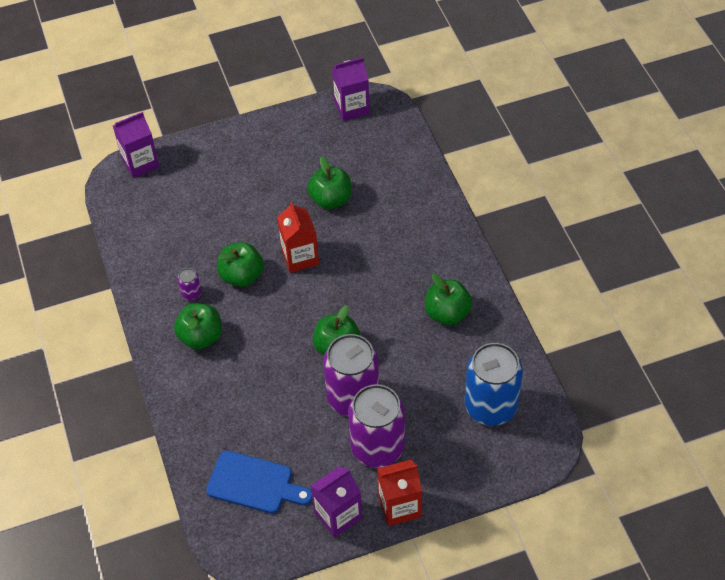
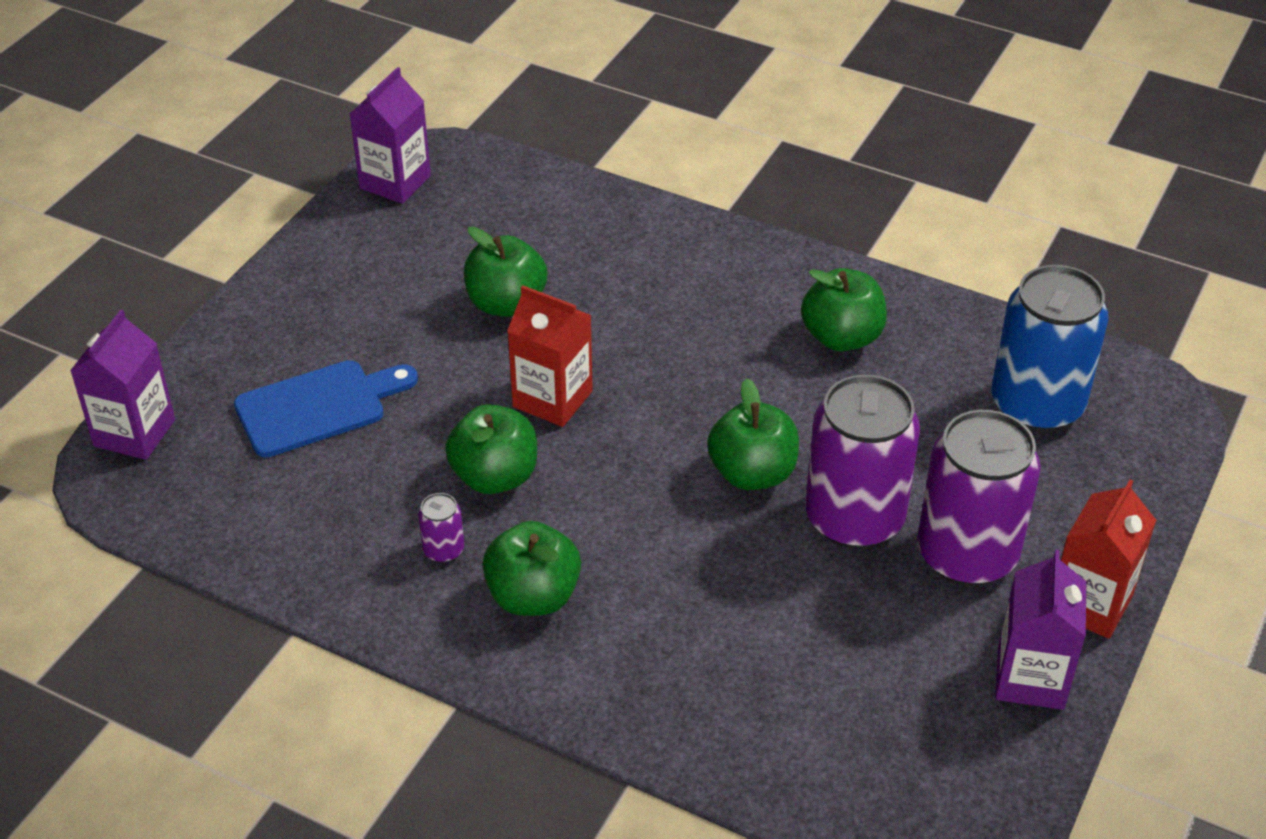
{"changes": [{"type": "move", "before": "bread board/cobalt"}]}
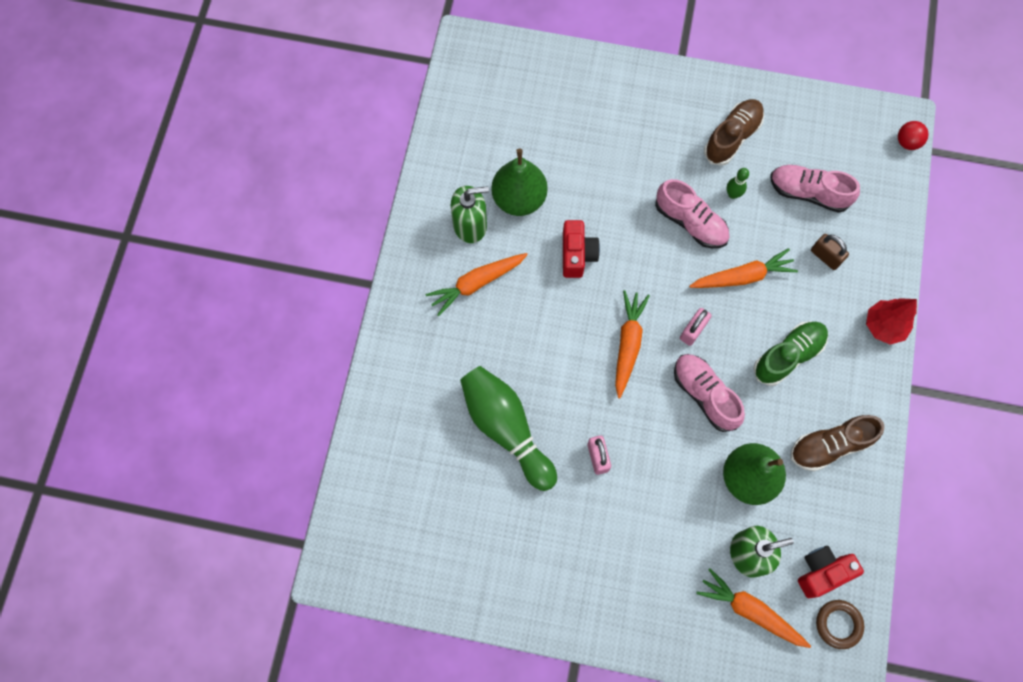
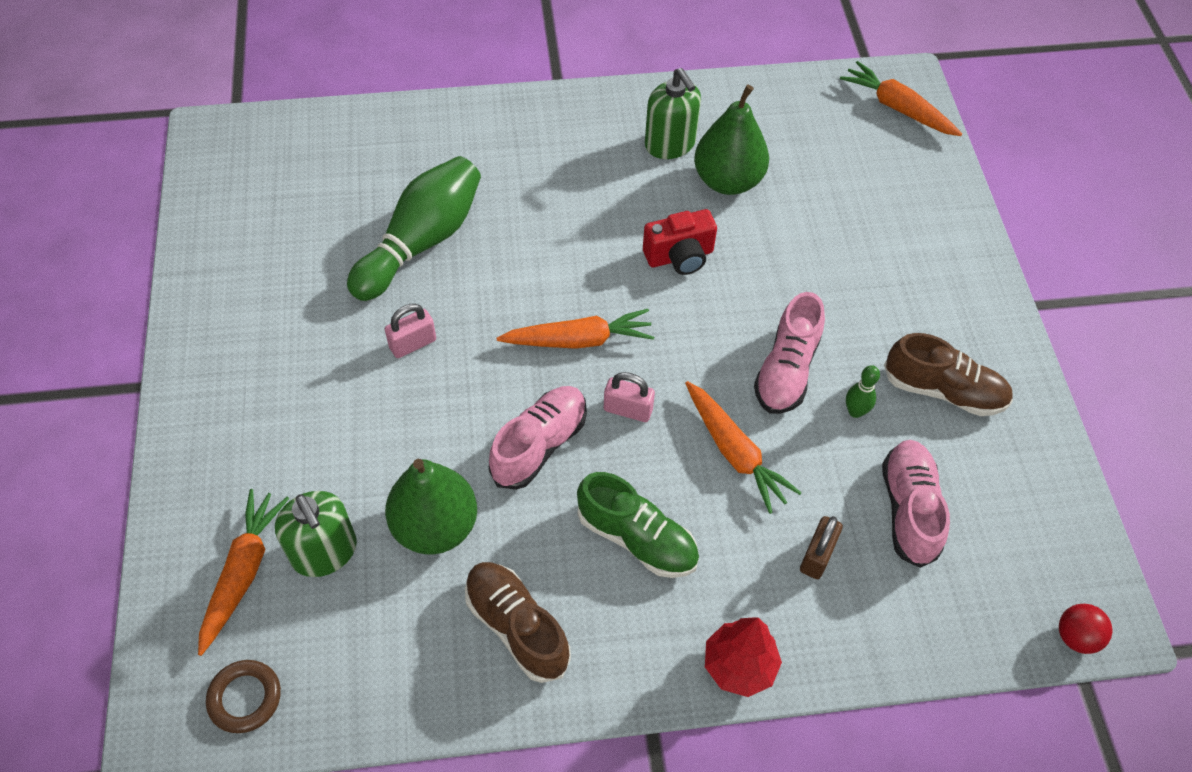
{"changes": [{"type": "delete", "before": "photo camera/red (2nd from left)"}, {"type": "move", "before": "toy carrot/orange (1st from left in the first image)", "after": "toy carrot/orange (4th from left)"}]}
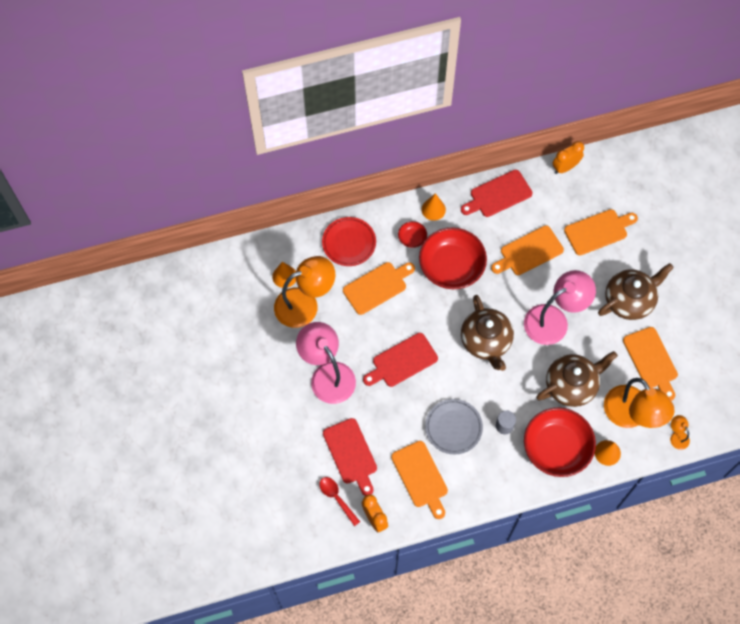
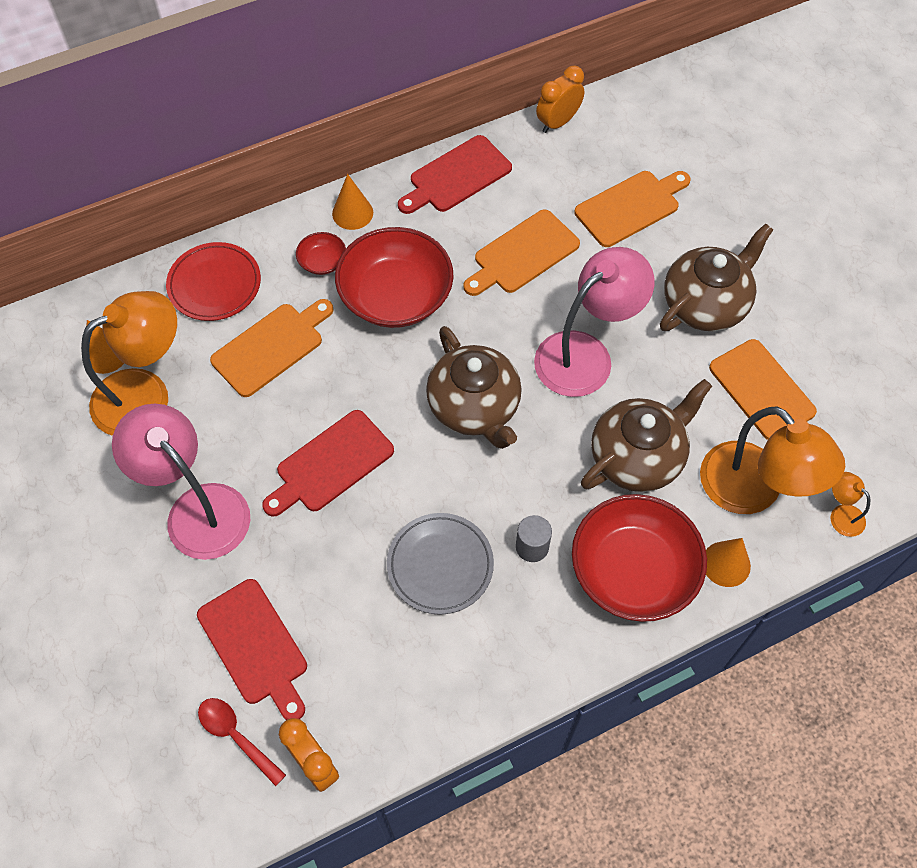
{"changes": [{"type": "delete", "before": "bread board/orange (2nd from left)"}]}
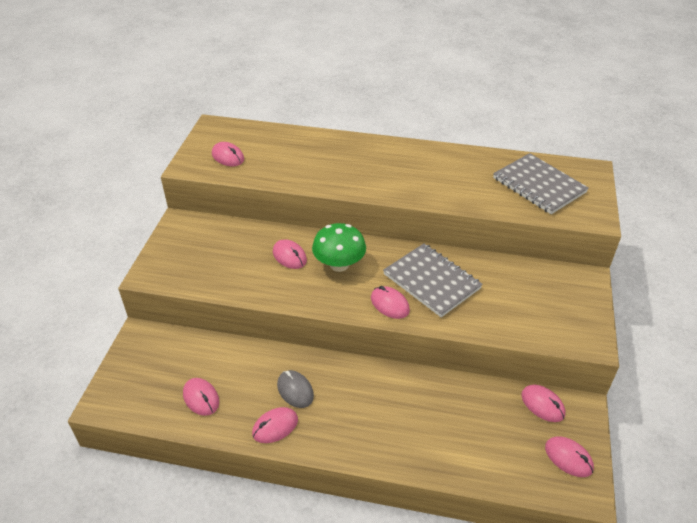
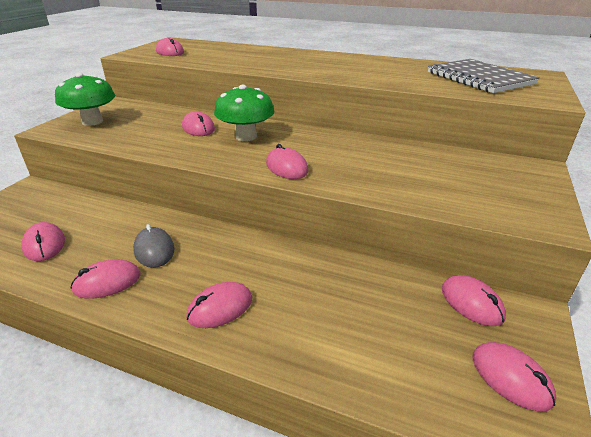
{"changes": [{"type": "delete", "before": "exercise book/gray (1st from left)"}, {"type": "insert", "after": "toadstool/emerald (1st from left)"}, {"type": "insert", "after": "mouse/pink (5th from left)"}]}
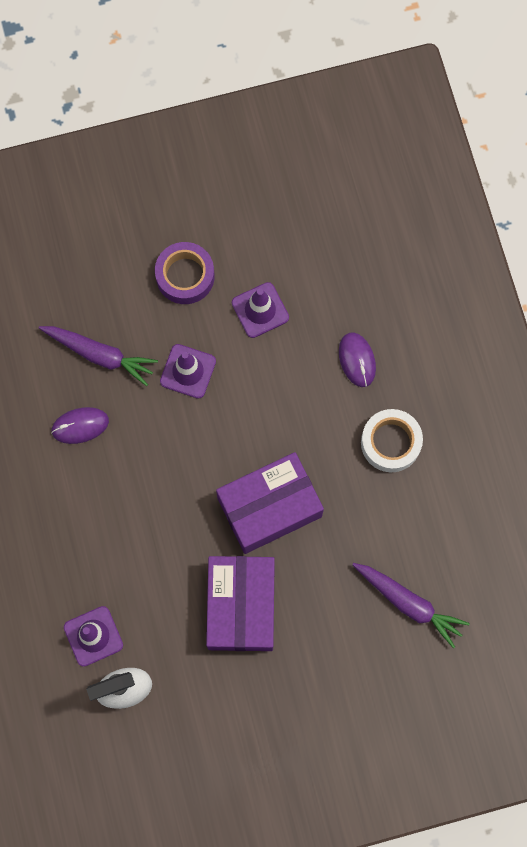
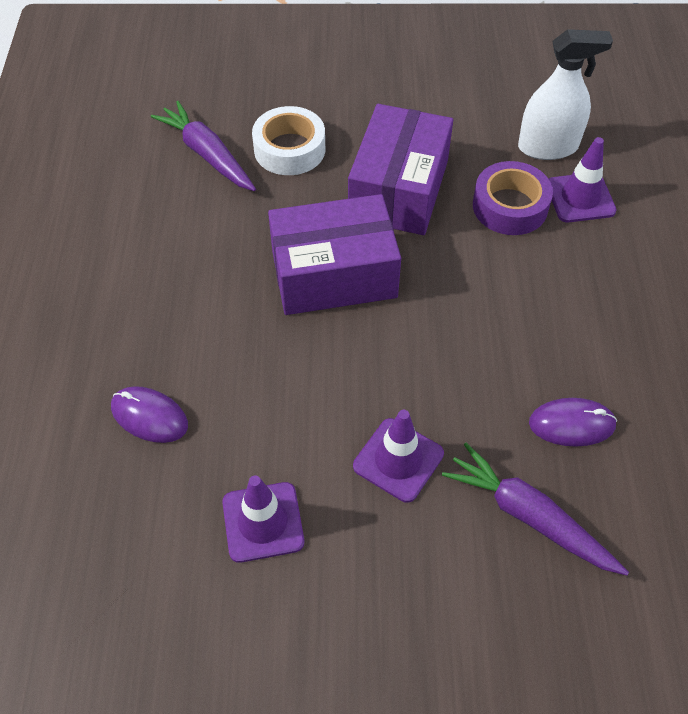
{"changes": [{"type": "move", "before": "sticky tape/purple"}, {"type": "move", "before": "sticky tape/pure white"}, {"type": "rotate", "before": "mouse/purple (2nd from left in the first image)", "turn": -60}]}
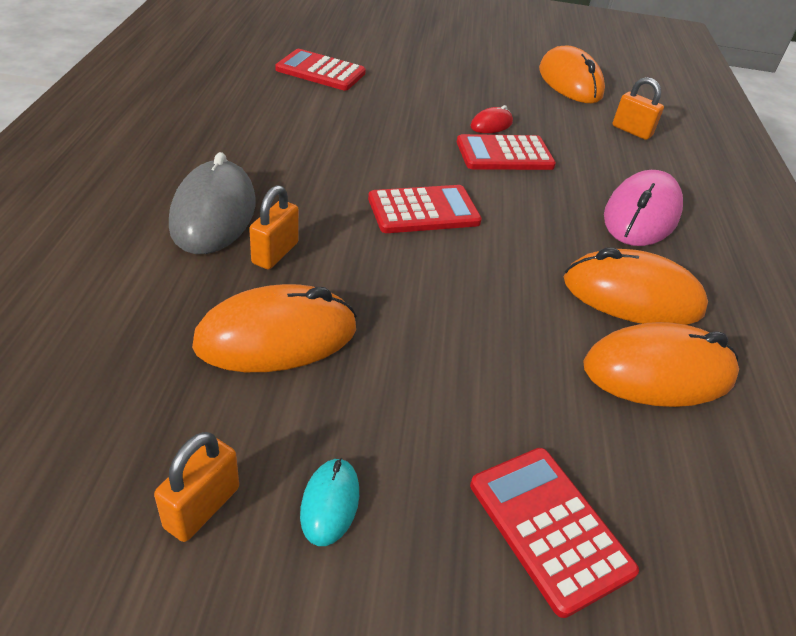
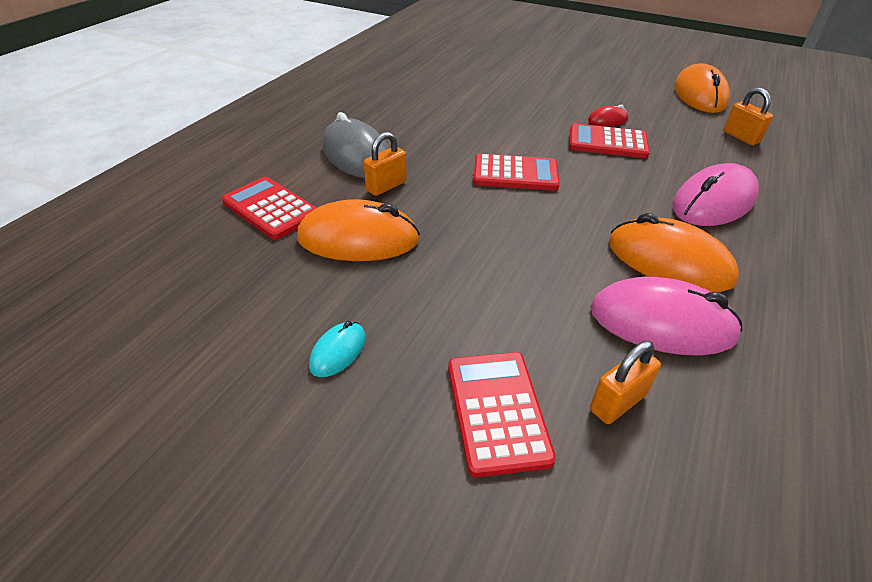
{"changes": [{"type": "move", "before": "padlock/orange (1st from left in the first image)", "after": "padlock/orange (2nd from left)"}, {"type": "move", "before": "calculator/red (1st from left)"}, {"type": "recolor", "before": "mouse/orange (4th from left)", "after": "mouse/pink (1st from left)"}, {"type": "rotate", "before": "mouse/gray", "turn": -60}]}
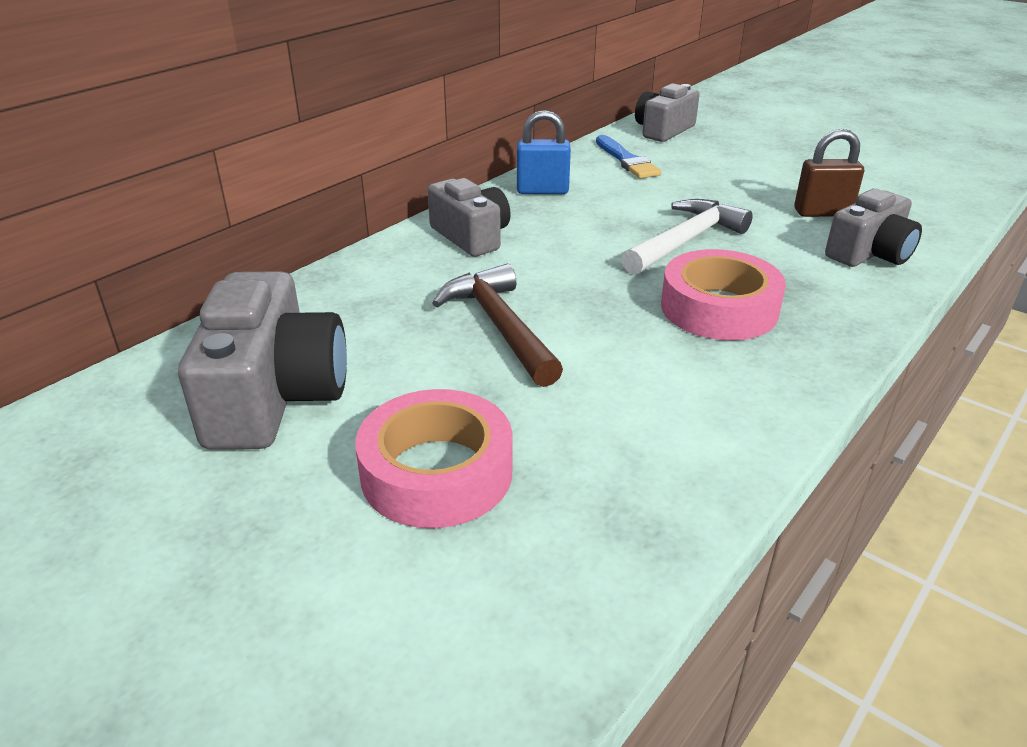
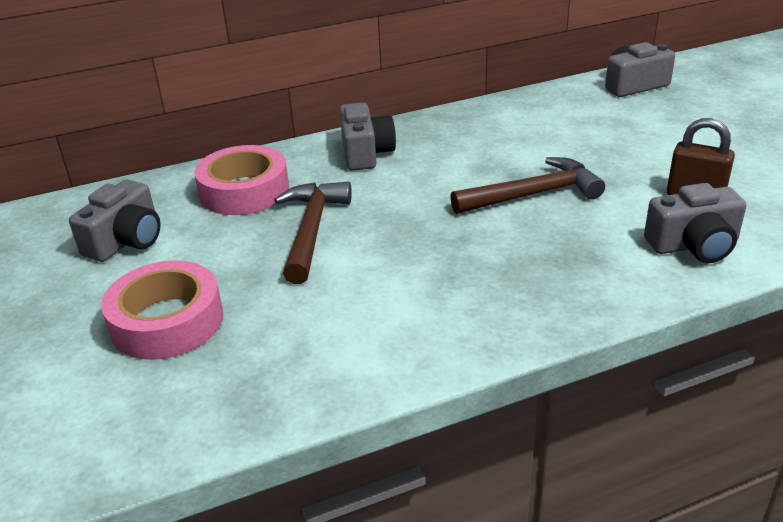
{"changes": [{"type": "delete", "before": "padlock/cobalt"}, {"type": "delete", "before": "brush/cobalt"}, {"type": "move", "before": "sticky tape/pink (2nd from left)"}, {"type": "recolor", "before": "hammer/pure white", "after": "hammer/dark brown (2nd from left)"}, {"type": "resize", "before": "photo camera/gray (1st from left)", "scale": 0.66}]}
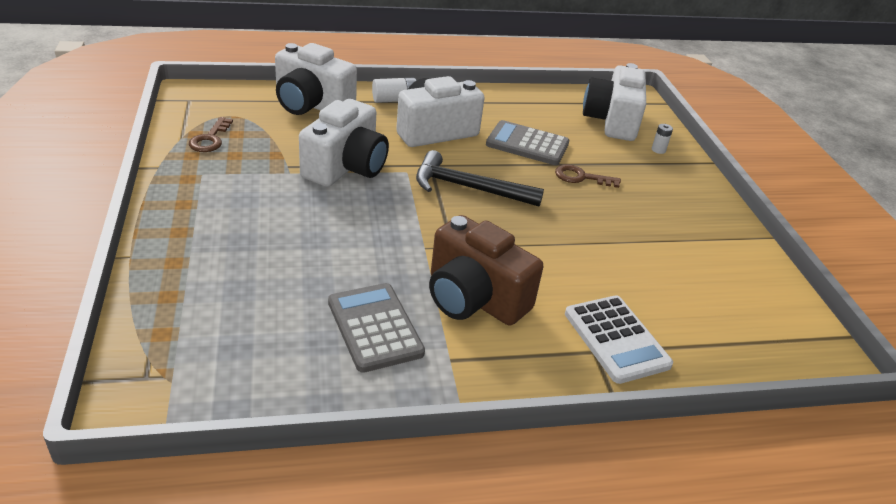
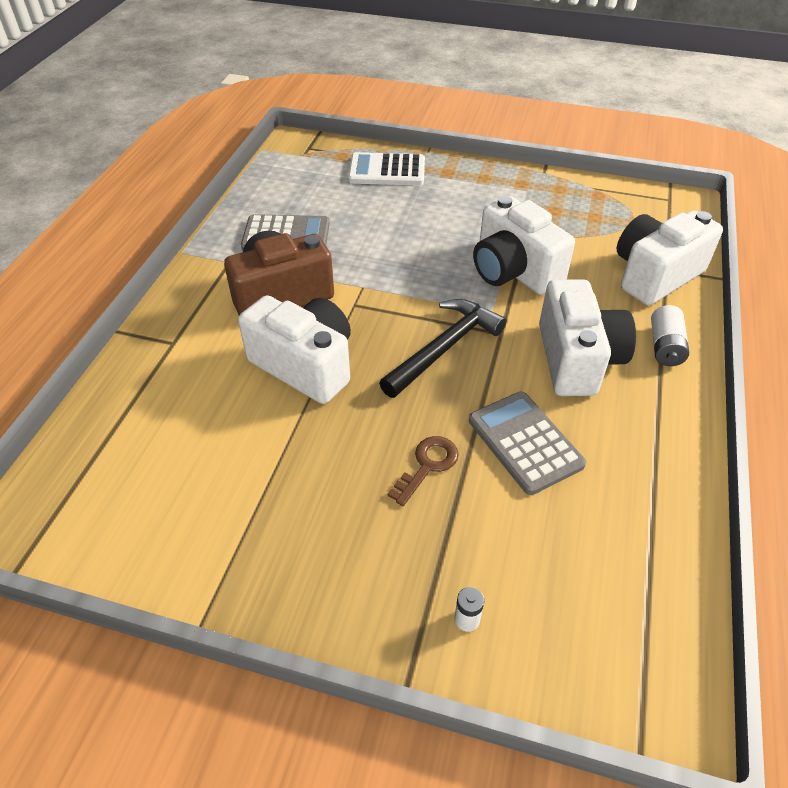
{"changes": [{"type": "delete", "before": "latchkey/dark brown (1st from left)"}, {"type": "move", "before": "calculator/pure white"}, {"type": "move", "before": "photo camera/pure white (4th from left in the first image)", "after": "photo camera/pure white (1st from left)"}, {"type": "rotate", "before": "calculator/gray (2nd from left)", "turn": -75}]}
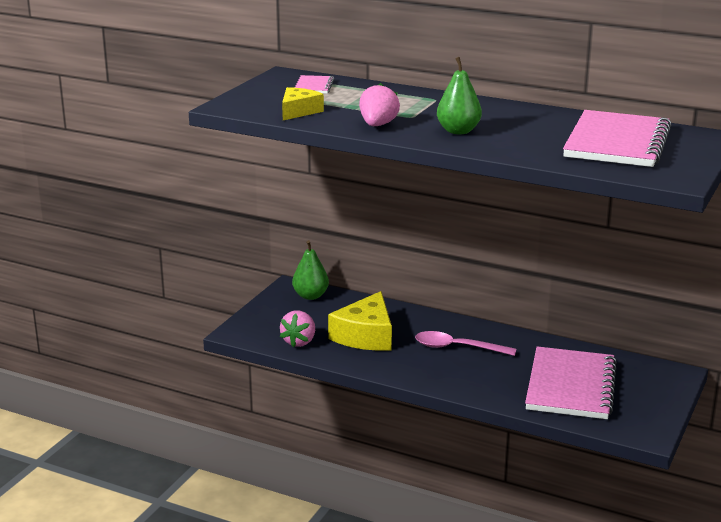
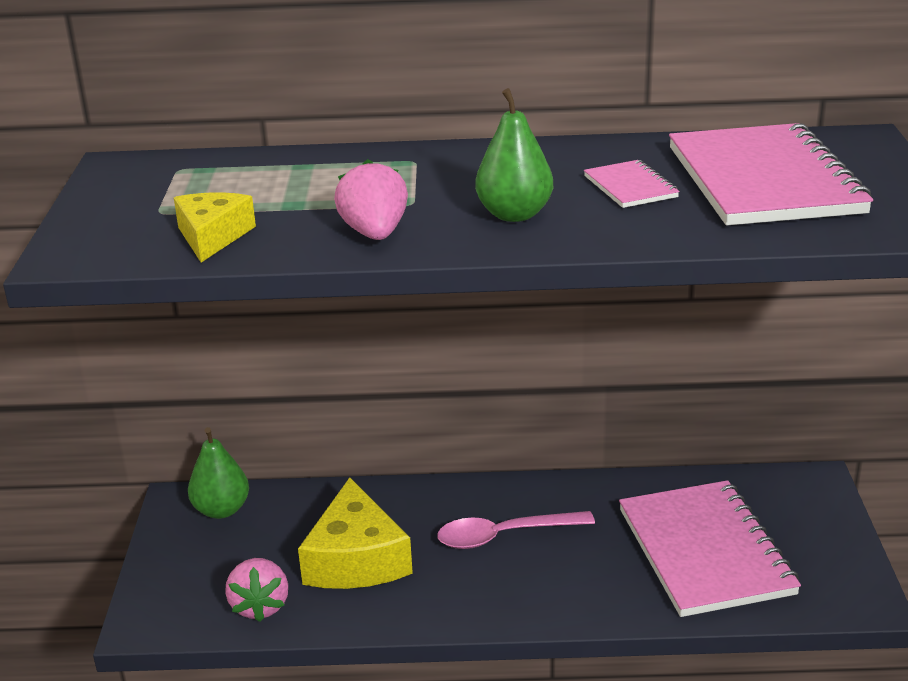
{"changes": [{"type": "move", "before": "exercise book/pink (1st from left)"}]}
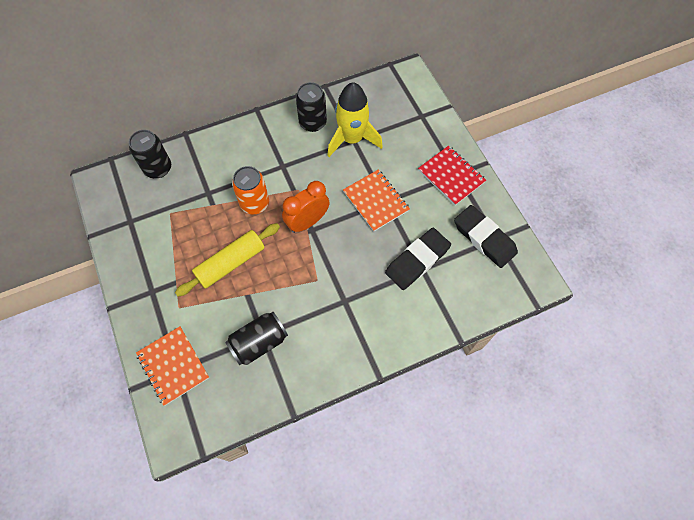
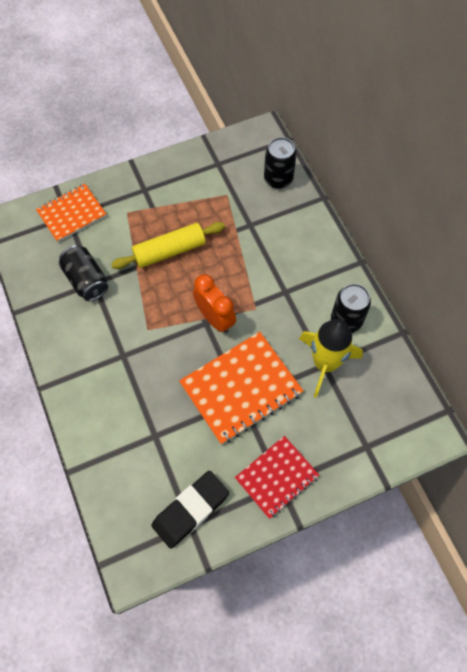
{"changes": [{"type": "delete", "before": "tin/orange"}, {"type": "delete", "before": "gum eraser/jet-black (1st from left)"}, {"type": "rotate", "before": "dough roller/bright yellow", "turn": -75}, {"type": "resize", "before": "exercise book/orange (2nd from left)", "scale": 1.55}]}
